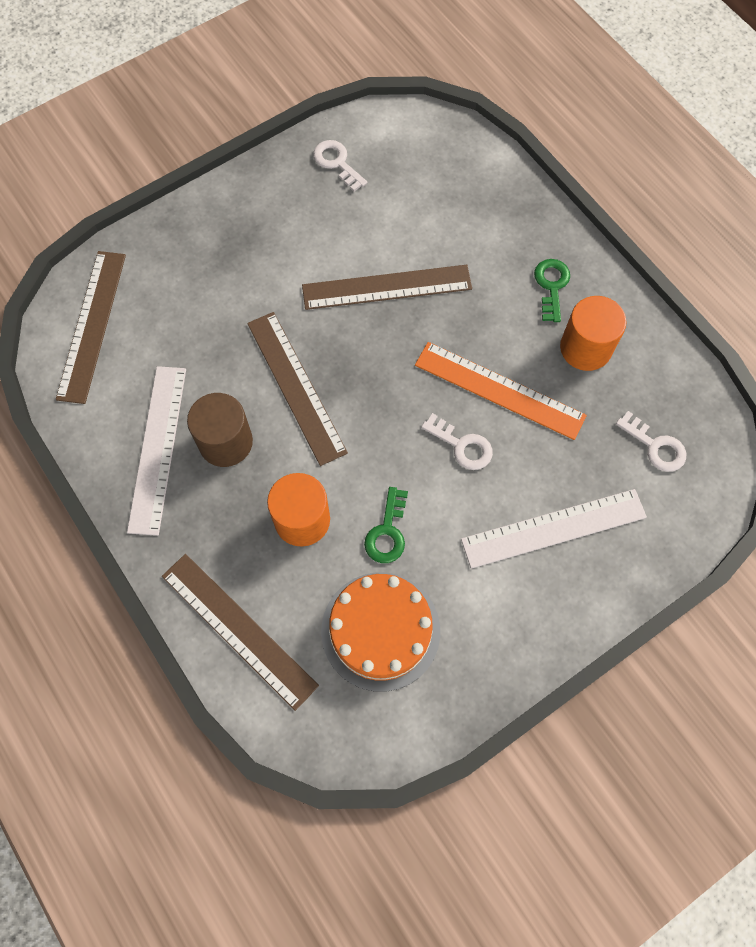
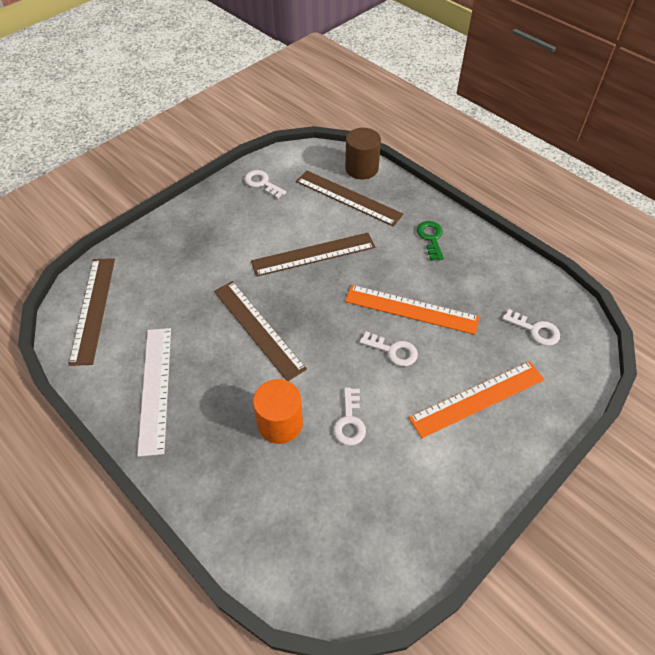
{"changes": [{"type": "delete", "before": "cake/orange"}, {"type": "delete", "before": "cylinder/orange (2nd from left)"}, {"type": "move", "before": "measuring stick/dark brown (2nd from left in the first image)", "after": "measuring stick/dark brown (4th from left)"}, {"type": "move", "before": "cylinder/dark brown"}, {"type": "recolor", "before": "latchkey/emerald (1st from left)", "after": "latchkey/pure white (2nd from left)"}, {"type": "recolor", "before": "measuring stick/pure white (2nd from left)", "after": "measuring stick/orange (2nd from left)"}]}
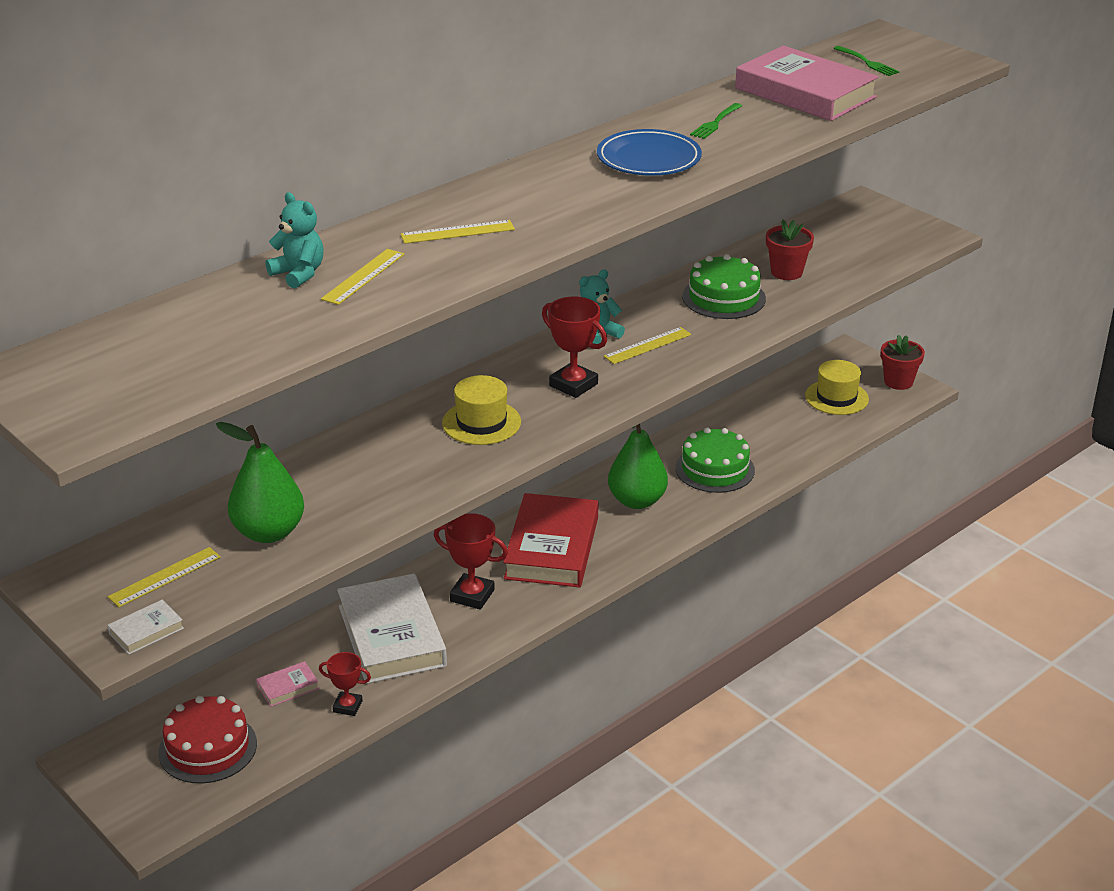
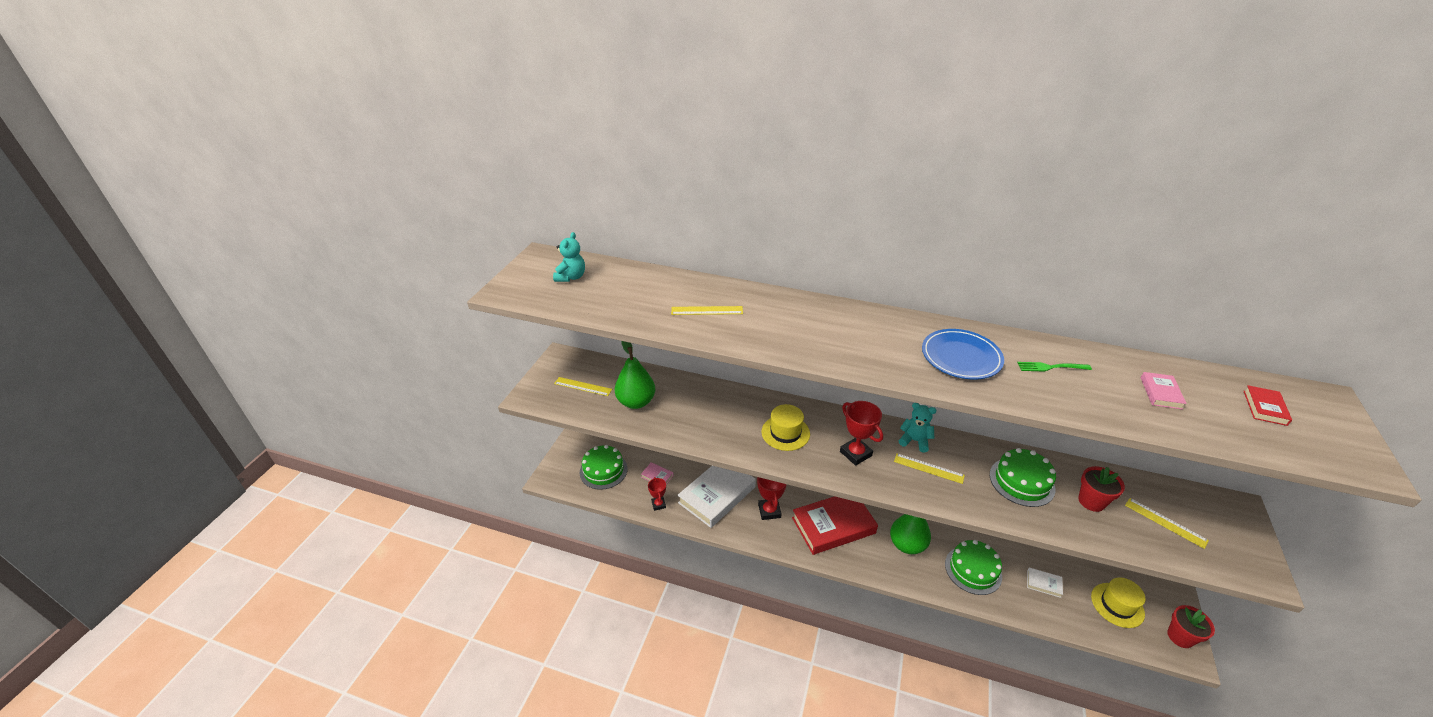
{"changes": [{"type": "move", "before": "book/pure white (1st from left in the first image)", "after": "book/pure white (2nd from left)"}, {"type": "move", "before": "teddy/teal (1st from left)"}, {"type": "move", "before": "measuring stick/bright yellow (3rd from left in the first image)", "after": "measuring stick/bright yellow (4th from left)"}, {"type": "replace", "before": "dinner fork/emerald (2nd from left)", "after": "book/red (2nd from left)"}, {"type": "recolor", "before": "cake/red", "after": "cake/emerald (1st from left)"}, {"type": "rotate", "before": "prize cup/red (3rd from left)", "turn": -45}, {"type": "resize", "before": "book/pink (2nd from left)", "scale": 0.41}]}
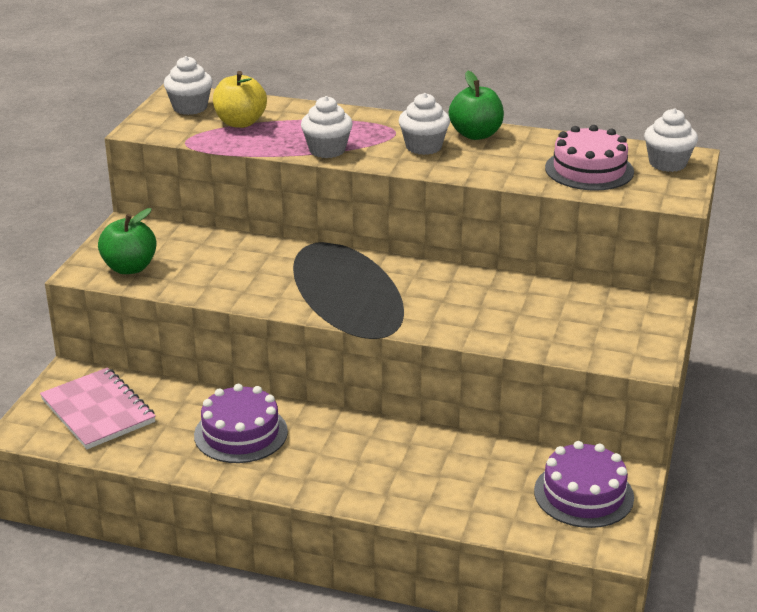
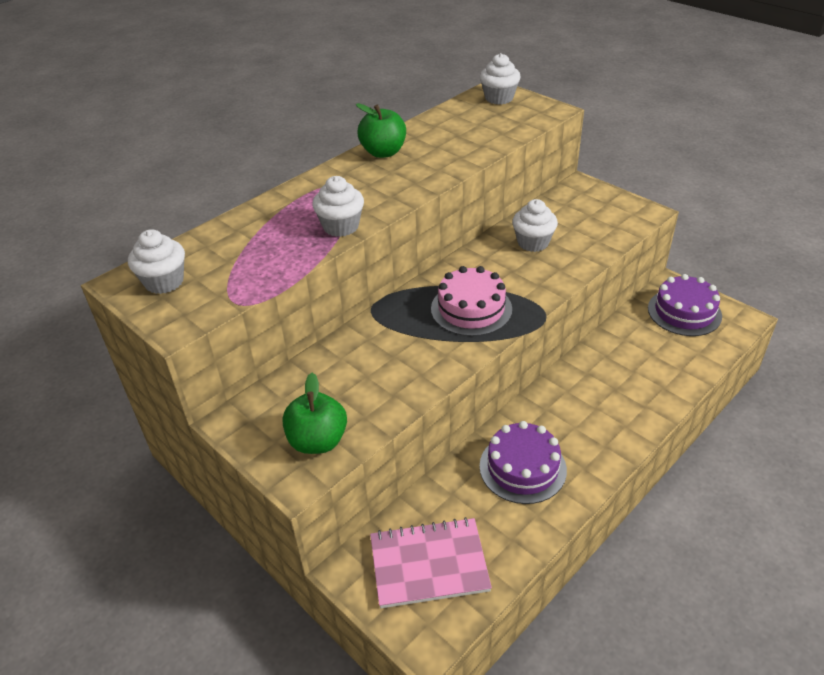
{"changes": [{"type": "delete", "before": "apple fruit/bright yellow"}, {"type": "move", "before": "cupcake/pure white (3rd from left in the first image)", "after": "cupcake/pure white (4th from left)"}, {"type": "move", "before": "cake/pink"}]}
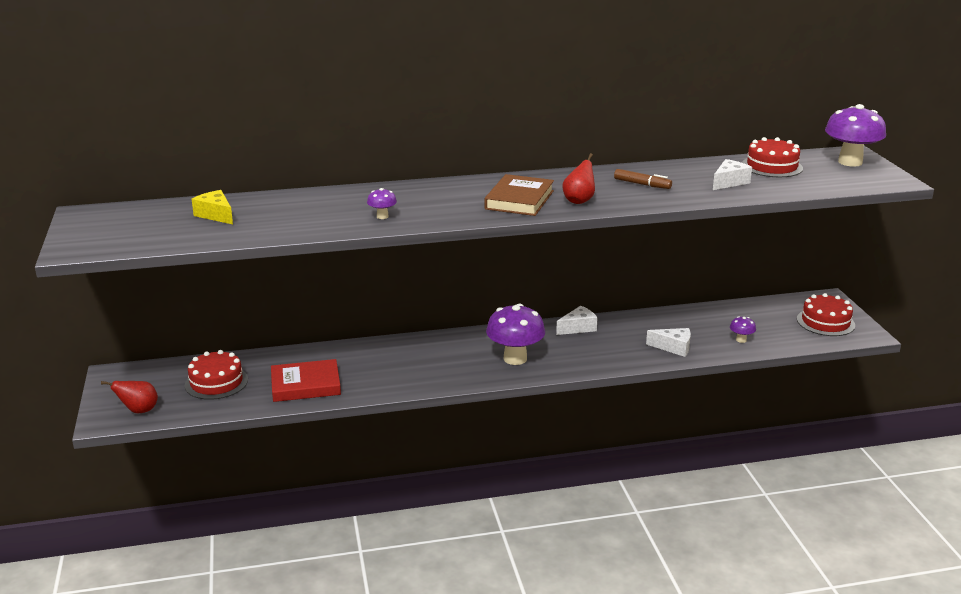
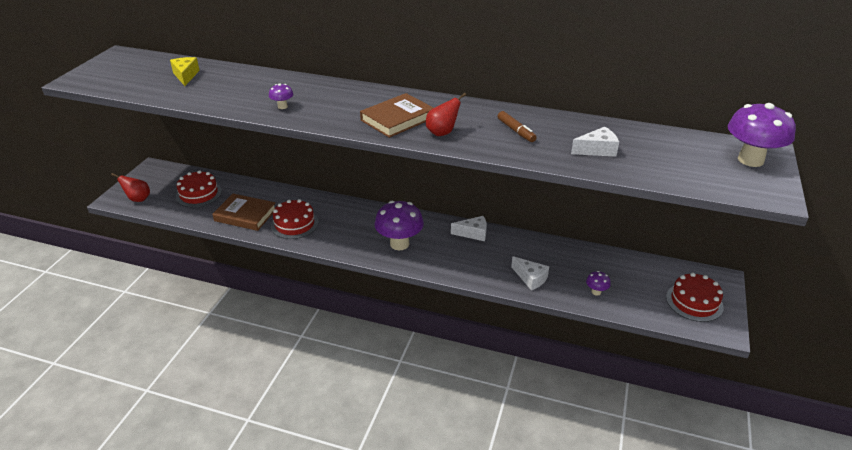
{"changes": [{"type": "move", "before": "cake/red (2nd from left)"}, {"type": "recolor", "before": "book/red", "after": "book/dark brown (1st from left)"}]}
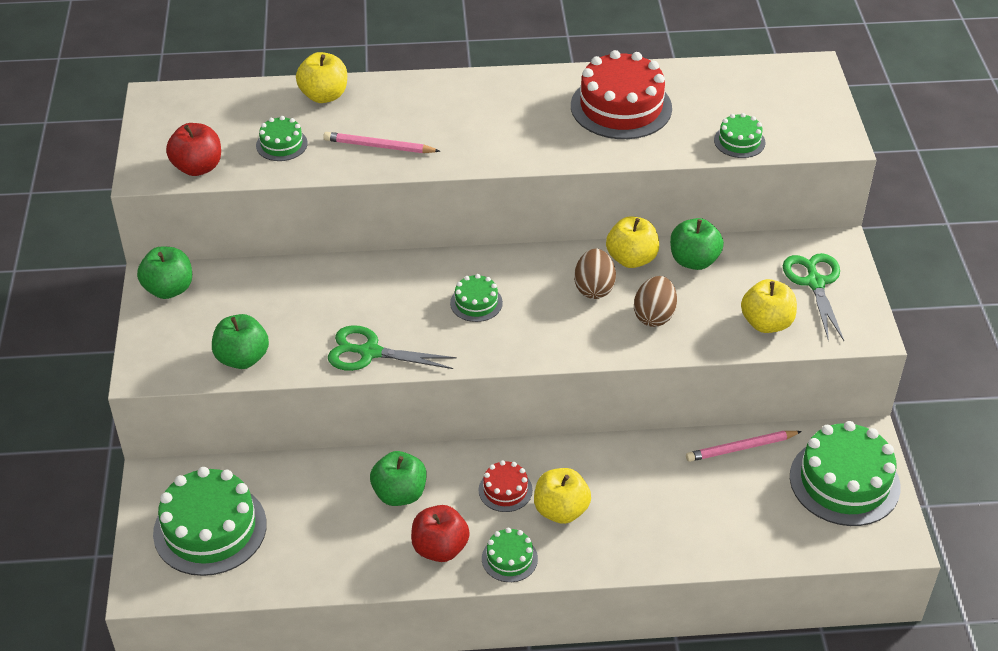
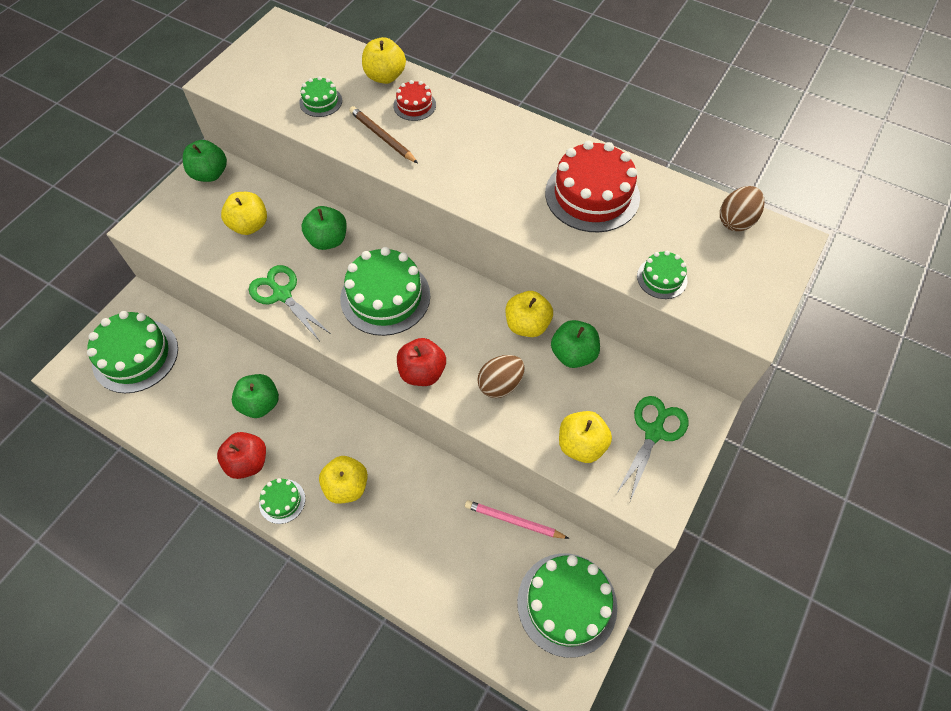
{"changes": [{"type": "insert", "after": "apple fruit/bright yellow (1st from left)"}, {"type": "move", "before": "apple fruit/red (1st from left in the first image)", "after": "apple fruit/red (2nd from left)"}, {"type": "move", "before": "apple fruit/emerald (2nd from left in the first image)", "after": "apple fruit/emerald (3rd from left)"}, {"type": "move", "before": "cake/red (1st from left)"}, {"type": "move", "before": "toy egg/dark brown (1st from left in the first image)", "after": "toy egg/dark brown (2nd from left)"}, {"type": "recolor", "before": "pencil/pink (1st from left)", "after": "pencil/dark brown"}, {"type": "resize", "before": "cake/emerald (3rd from left in the first image)", "scale": 2.03}]}
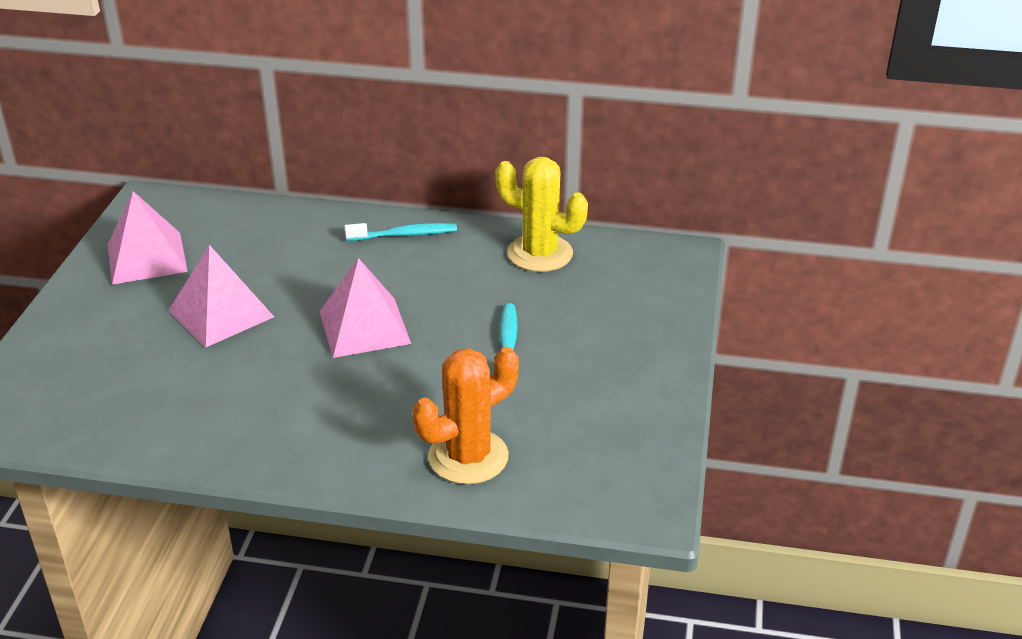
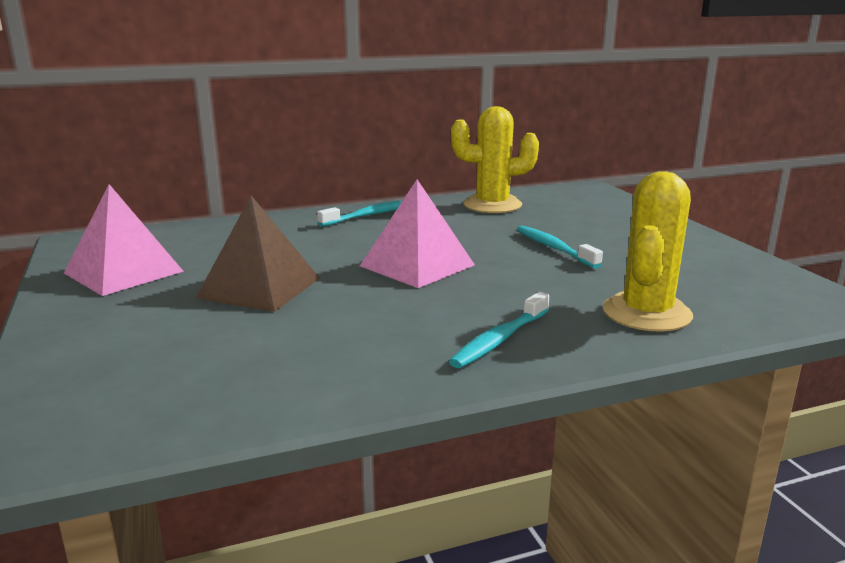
{"changes": [{"type": "insert", "after": "toothbrush/teal (2nd from left)"}, {"type": "recolor", "before": "pyramid shape/pink (2nd from left)", "after": "pyramid shape/dark brown"}, {"type": "recolor", "before": "cactus/orange", "after": "cactus/bright yellow (2nd from left)"}]}
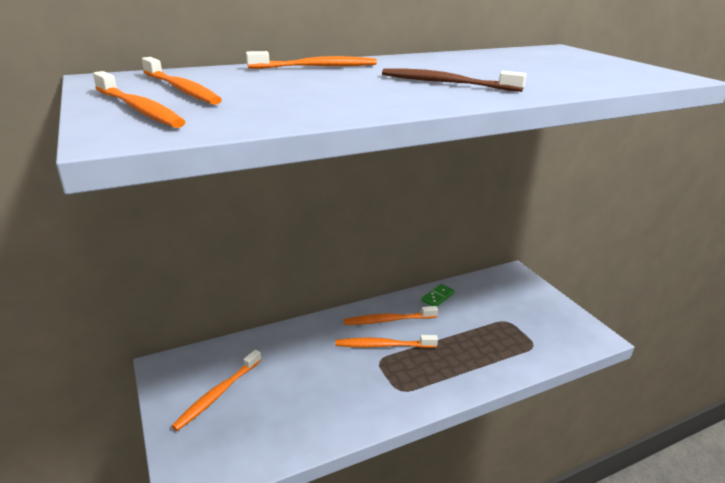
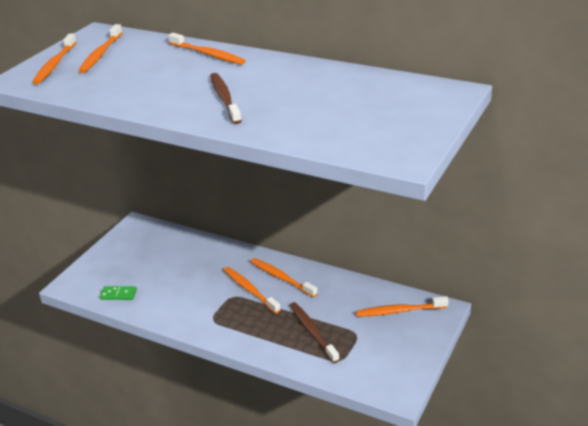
{"changes": [{"type": "insert", "after": "toothbrush/dark brown (2nd from left)"}, {"type": "move", "before": "toothbrush/orange (3rd from left in the first image)", "after": "toothbrush/orange (6th from left)"}, {"type": "move", "before": "domino/emerald"}]}
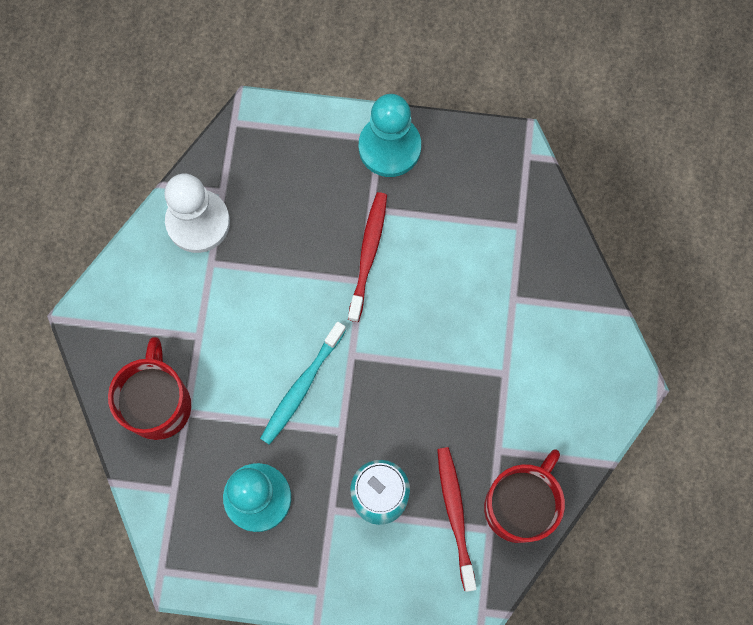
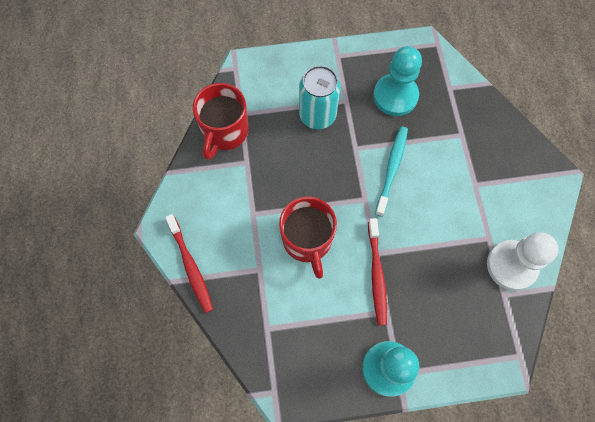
{"changes": [{"type": "move", "before": "tea mug/red (1st from left in the first image)", "after": "tea mug/red (2nd from left)"}, {"type": "move", "before": "toothbrush/red (2nd from left in the first image)", "after": "toothbrush/red (1st from left)"}]}
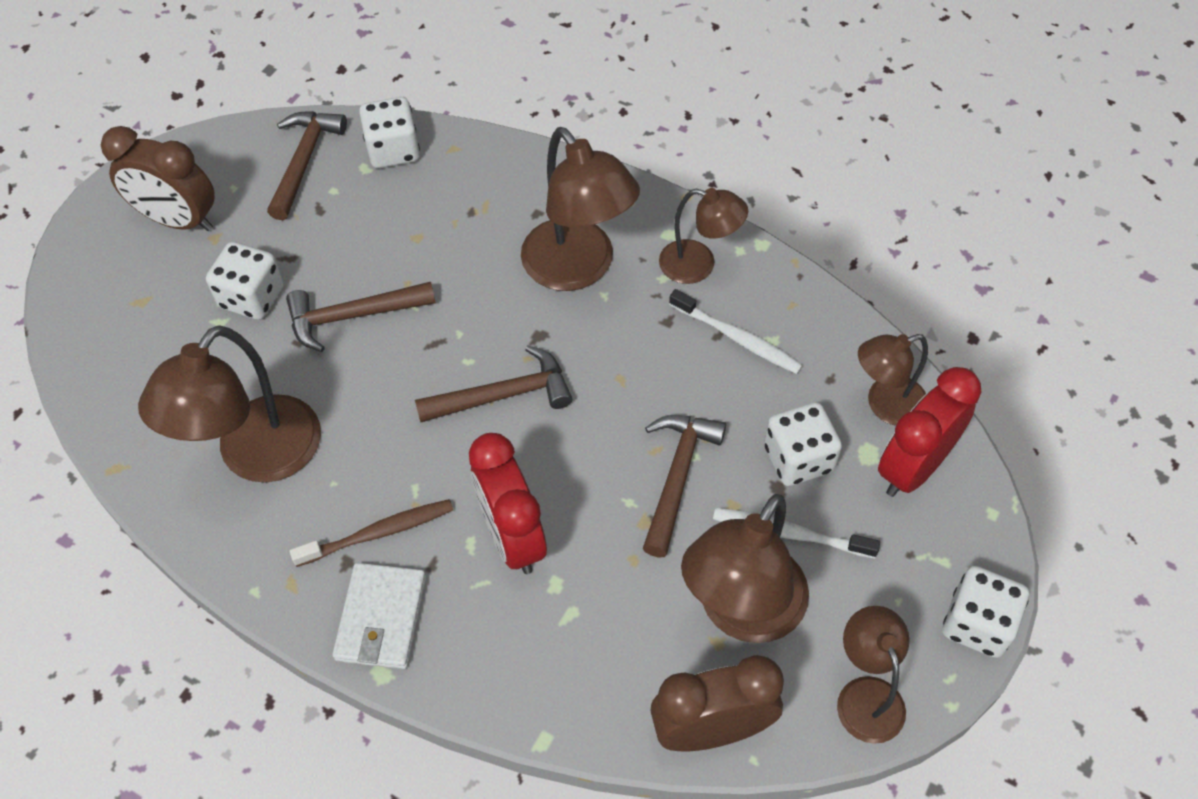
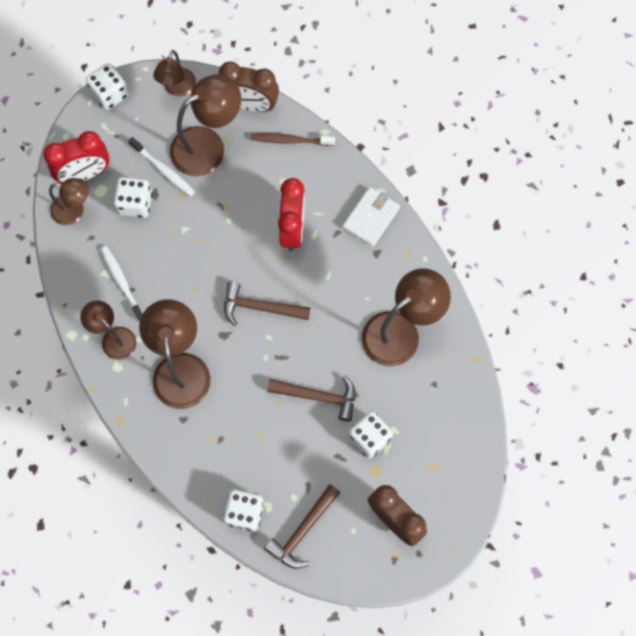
{"changes": [{"type": "delete", "before": "hammer/dark brown (4th from left)"}, {"type": "move", "before": "toothbrush/dark brown"}]}
